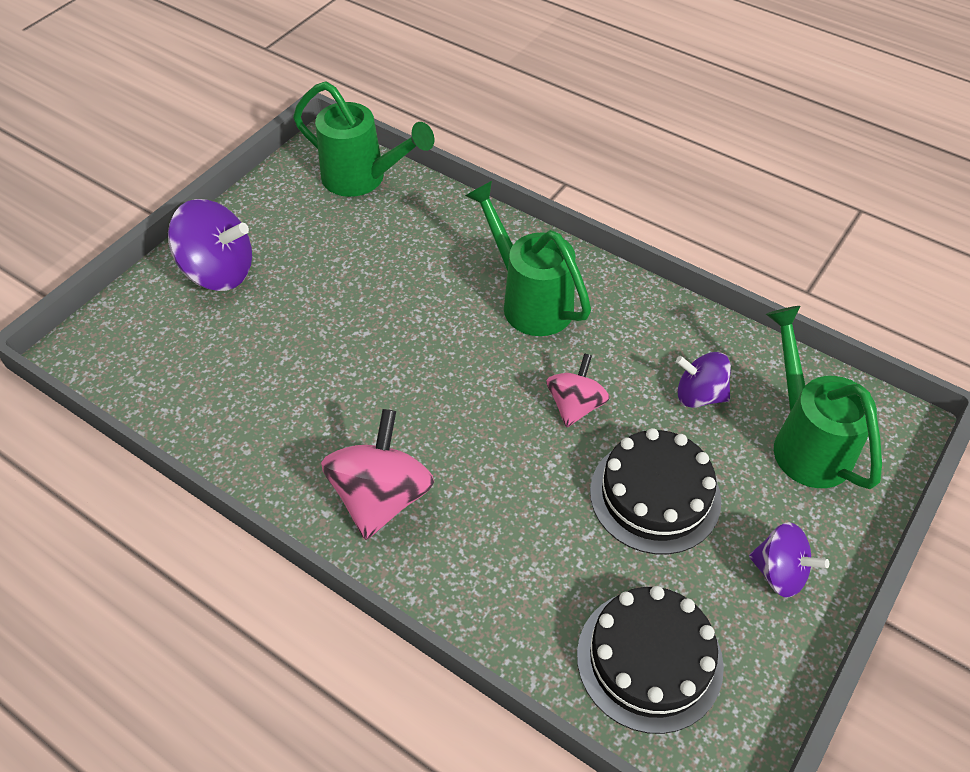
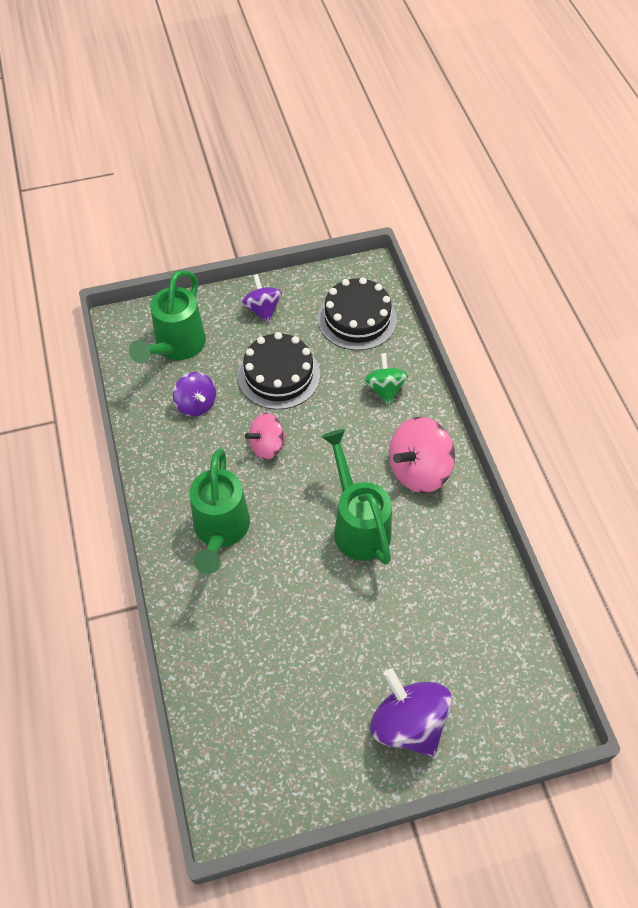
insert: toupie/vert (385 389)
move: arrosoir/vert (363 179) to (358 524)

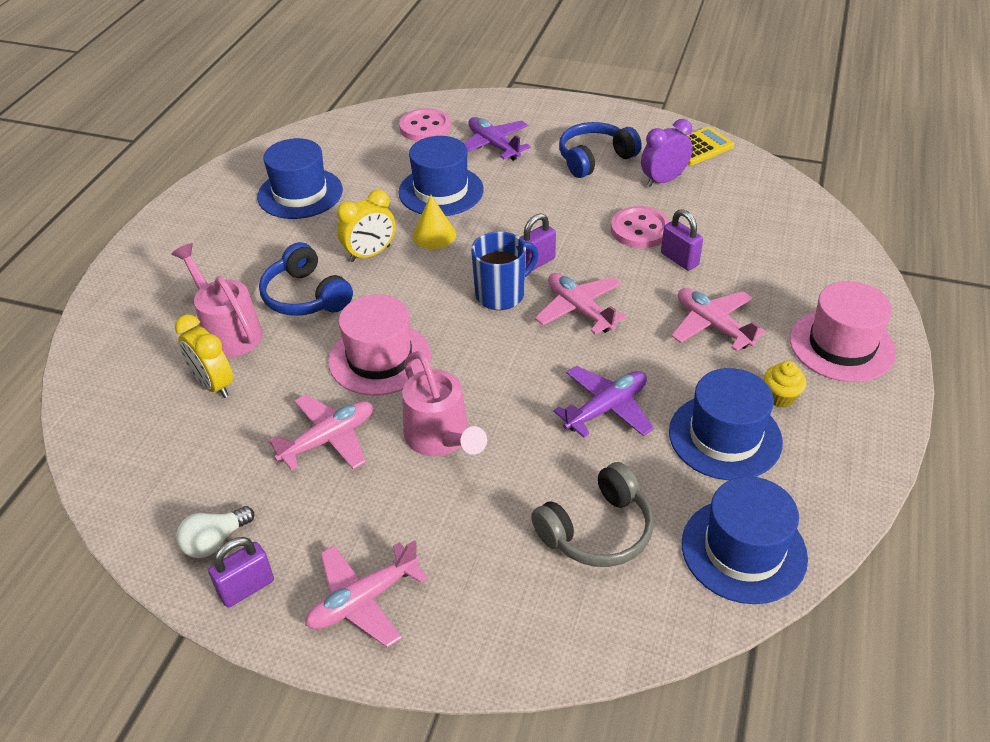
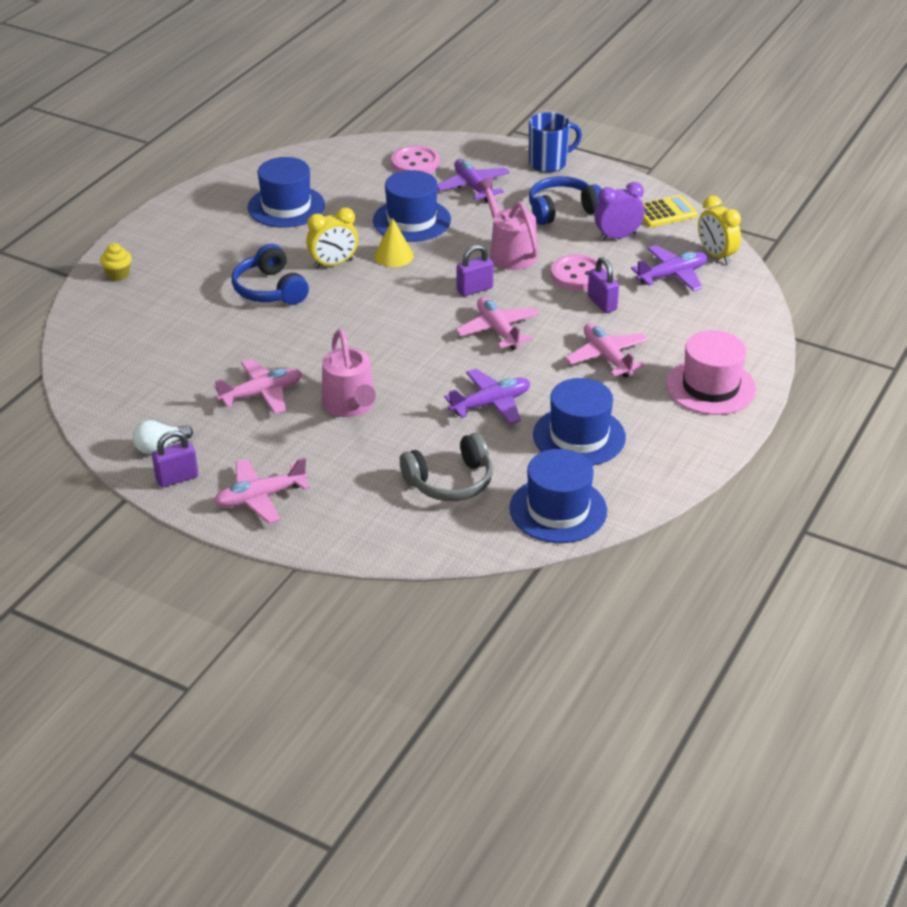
delete: chapeau/rose (380 358)
insert: avion/violet (672 275)
move: arrosoir/rose (227 331) to (509 252); réveil/jaune (213 384) to (716 255); tasse/bleu (501 294) to (549 163); muffin/jaune (780 397) to (118 274)

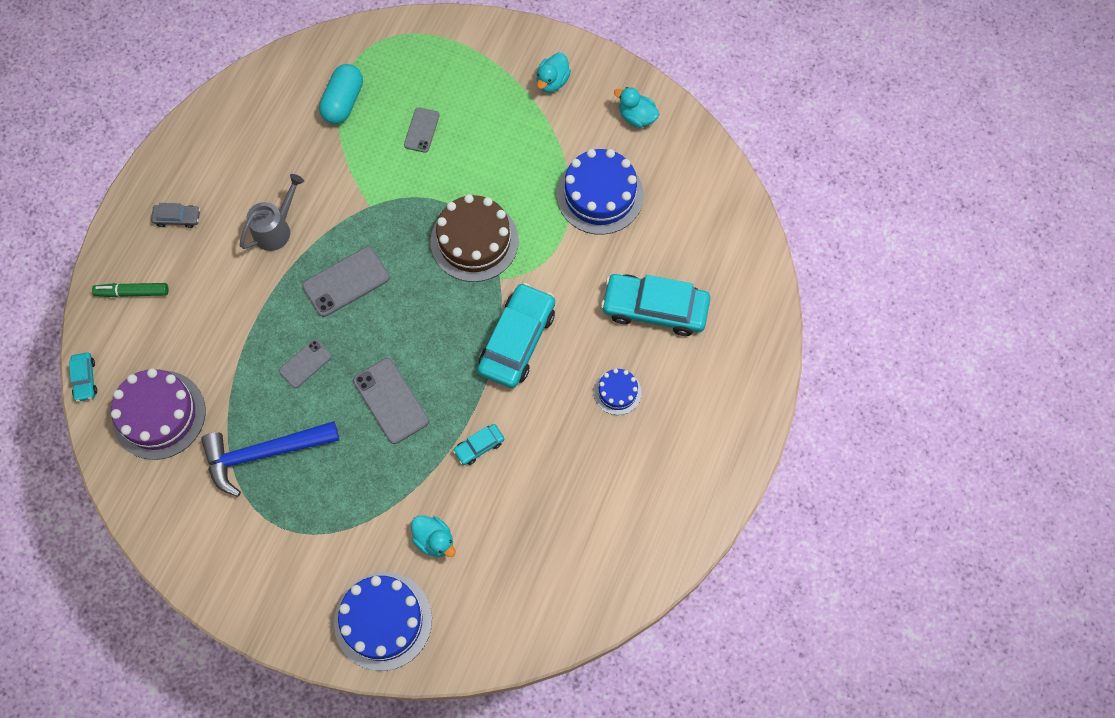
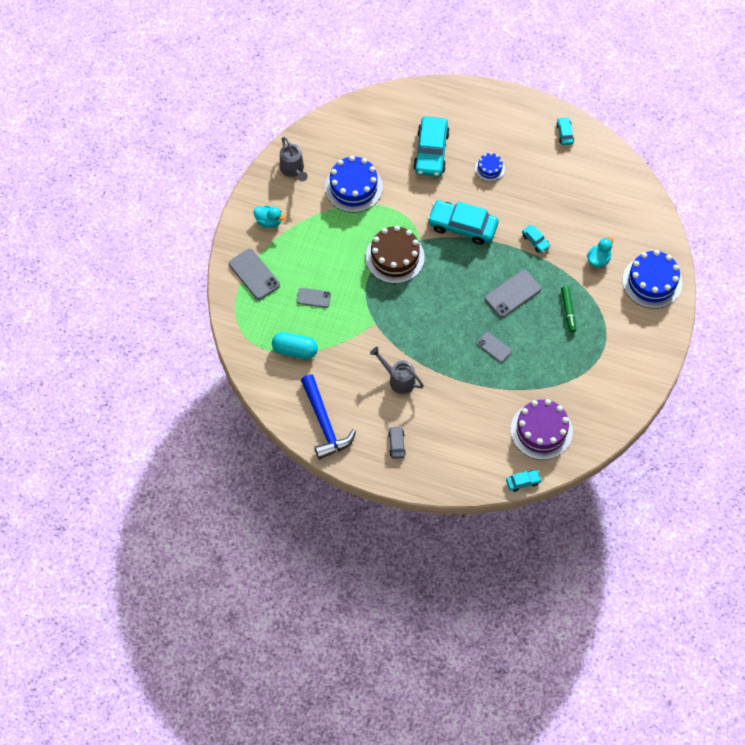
insert: voiture/turquoise (564 133)
move: feutre/vert (132 292) to (568 311); marteau/bleu (263 454) to (324 423); téléphone/gris (346 282) to (254 274)
replace: canard/turquoise (636 117) to arrosoir/gris (293 169)

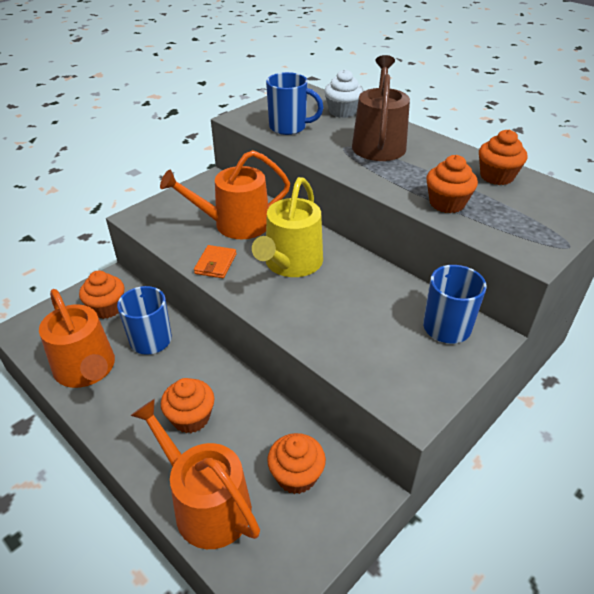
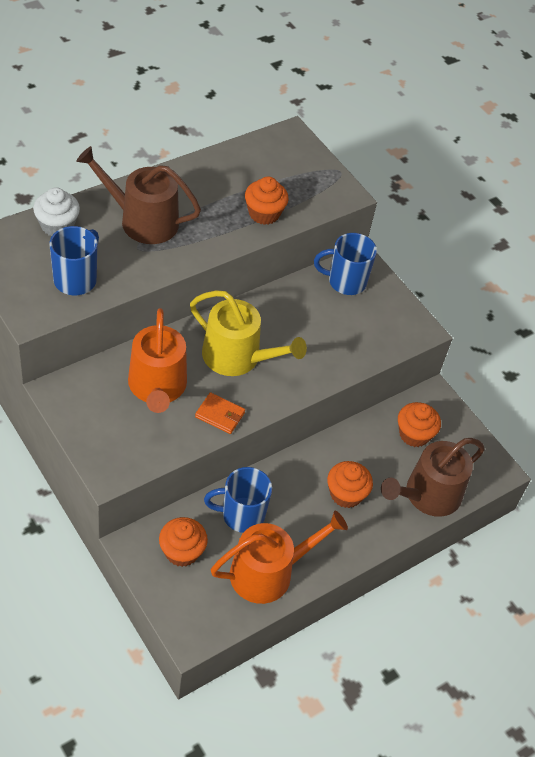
delete: muffin/orange (496 176)
recolor: arrosoir/orange (206 504) to arrosoir/marron (427 495)

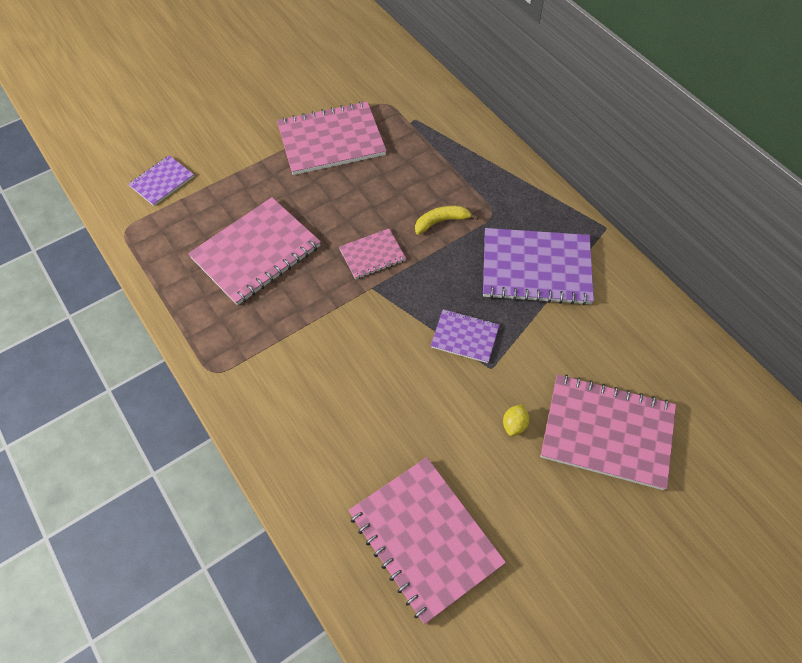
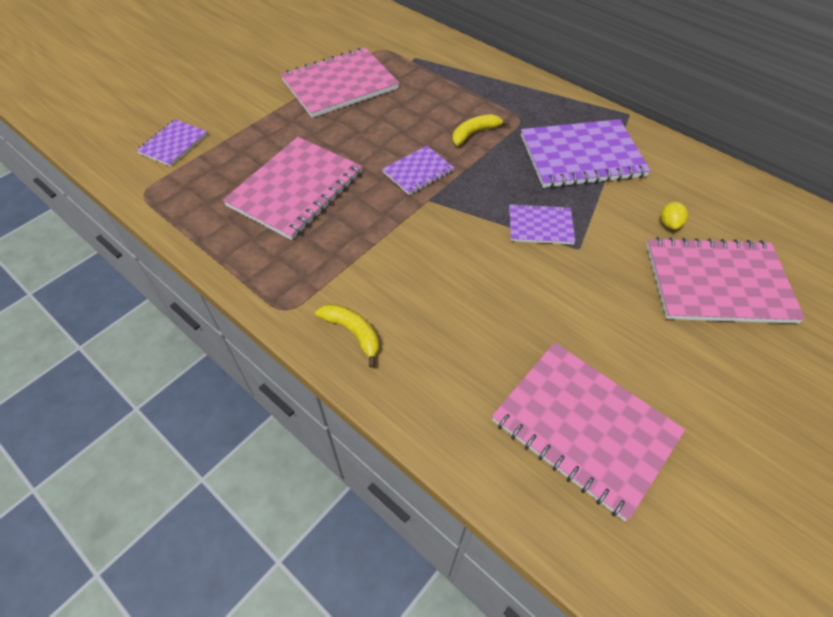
insert: banane/jaune (353 333)
move: citron/jaune (514 425) to (669 224)
recolor: carnet/rose (372 255) to carnet/violet (418 171)

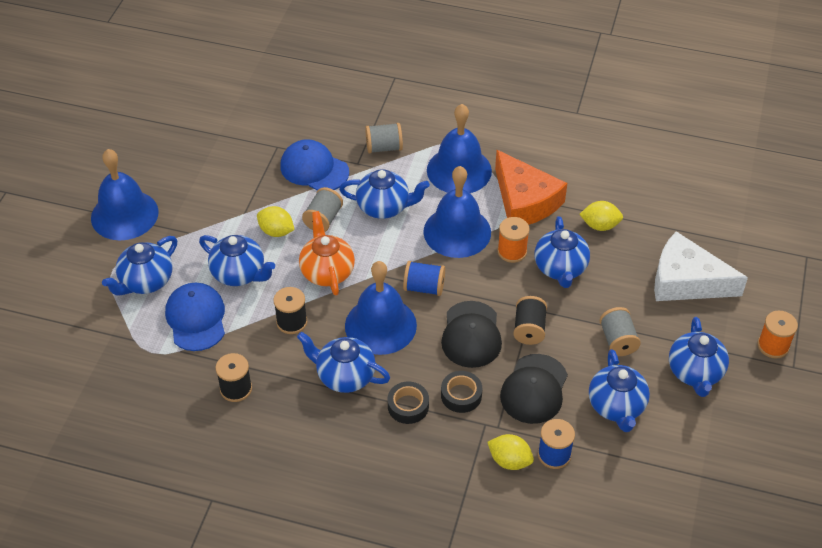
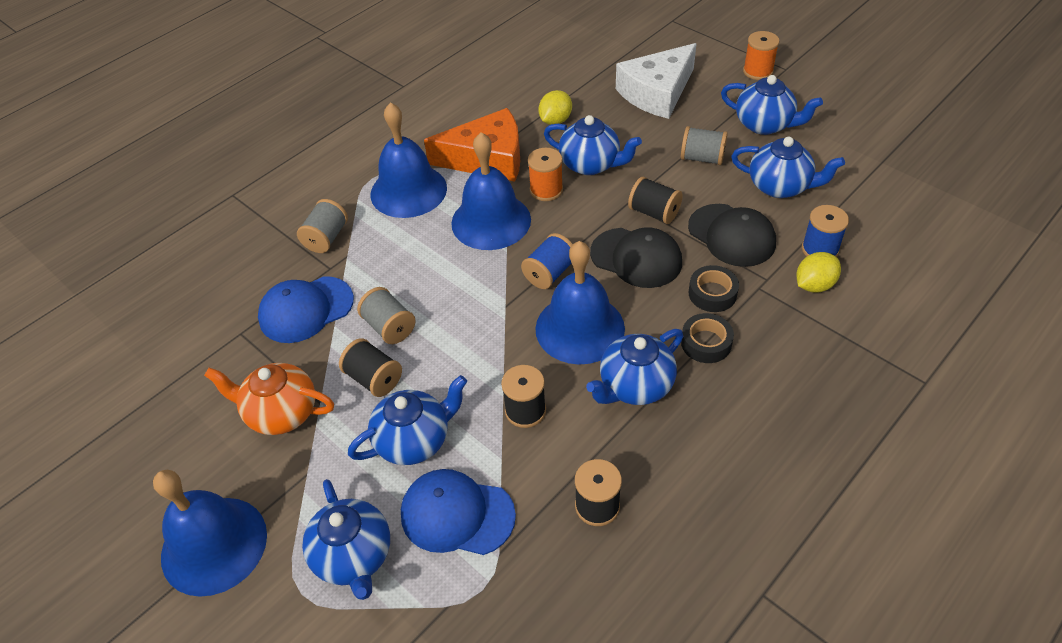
delete: théière/bleu (384 207)
move: théière/orange (327 271) to (281 413)
replace: citron/jaune (276 231) to bobine/noir (374 379)

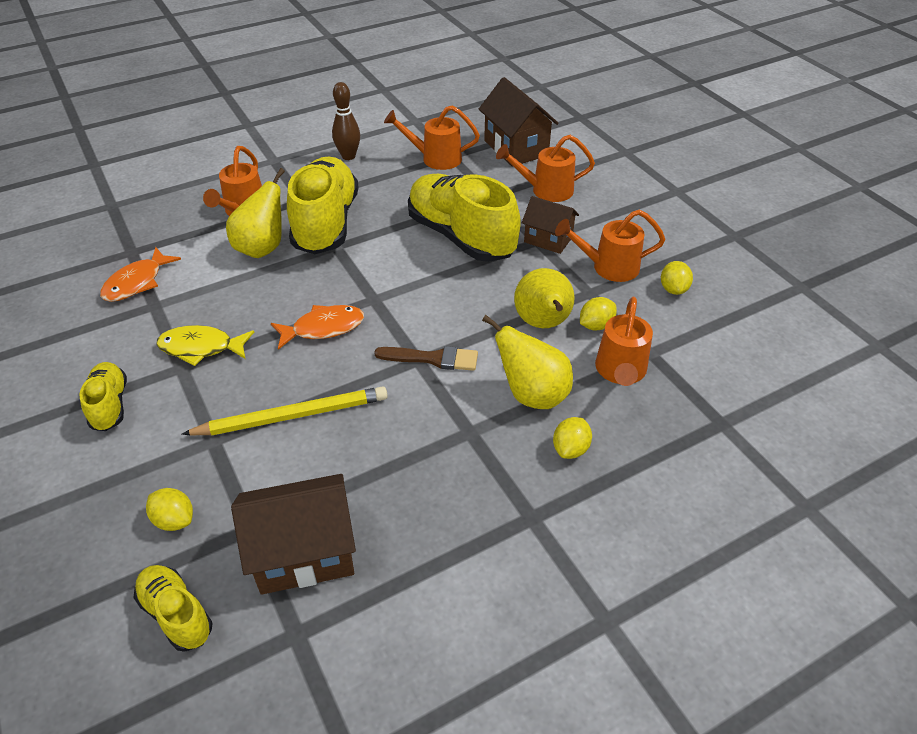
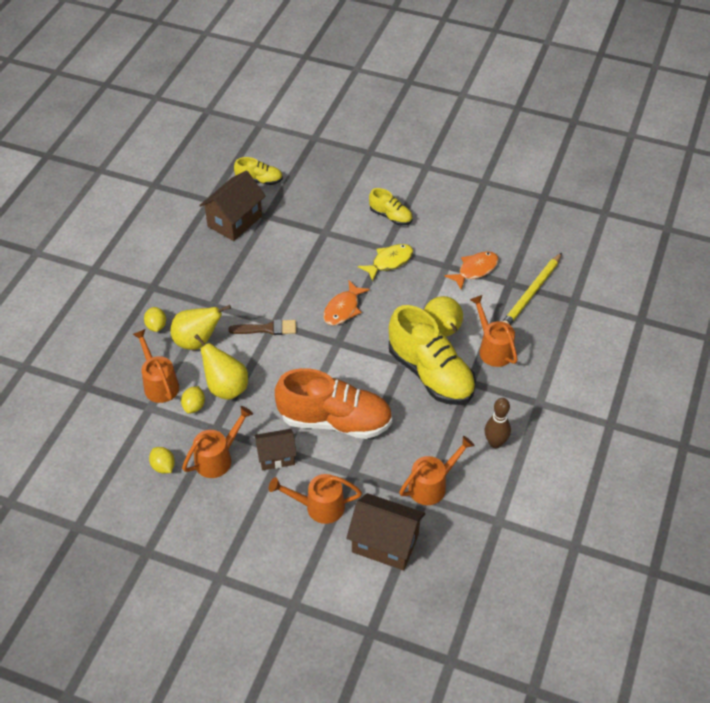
delete: citron/jaune (174 520)
move: crayon/jaune (292 416) to (531 293)
recolor: chaussure/jaune (461 236) to chaussure/orange (335 421)
rotate: poisson/orange (137 282) = (475 270) 60 degrees clockwise; pinceau/marron (432 358) = (267 329) 150 degrees counterclockwise; arrosoir/orange (545 190) = (319 507) 135 degrees counterclockwise

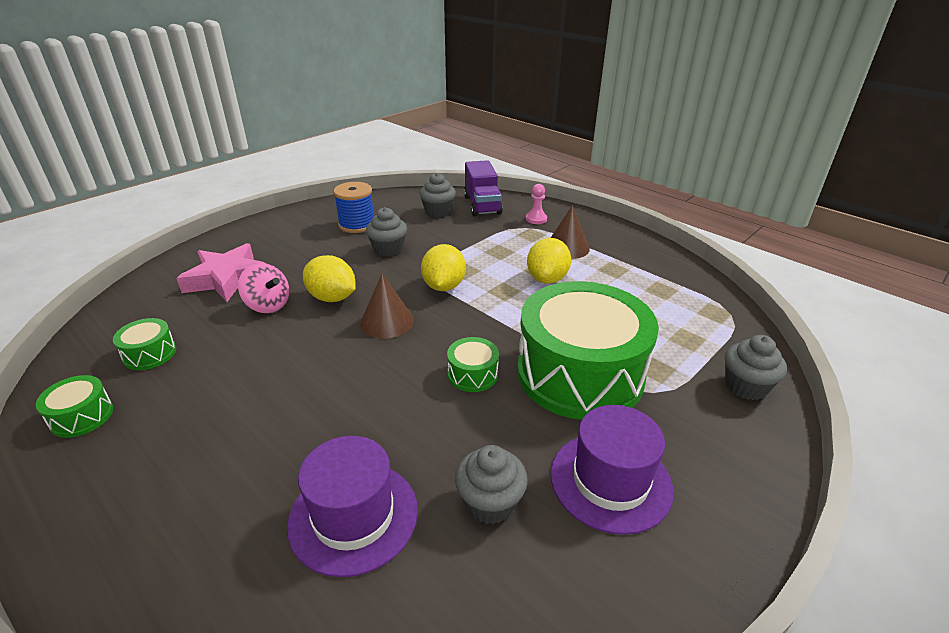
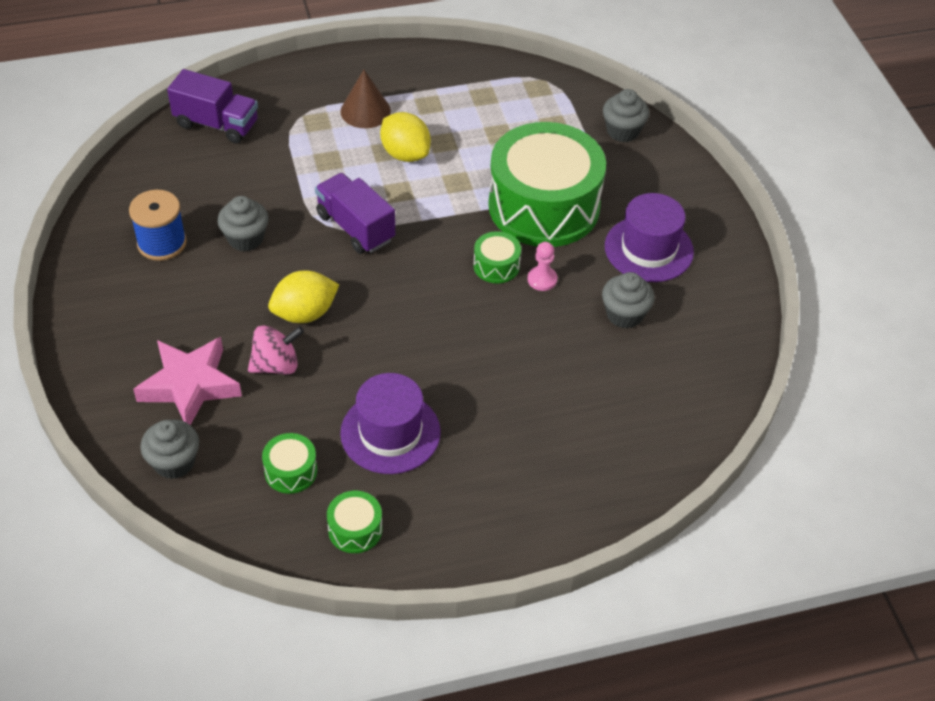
delete: cône/marron (387 321)
move: chapeau/violet (353 516) to (390 433); muffin/gris (438 211) to (174 462); pion/rose (536 219) to (542 279)
replace: citron/jaune (443 286) to camion/violet (355 227)

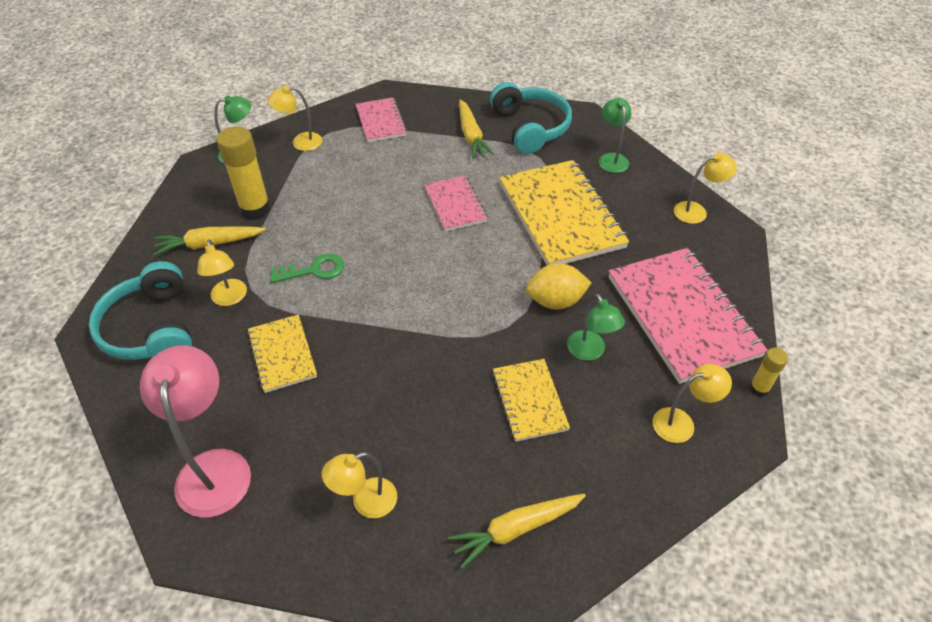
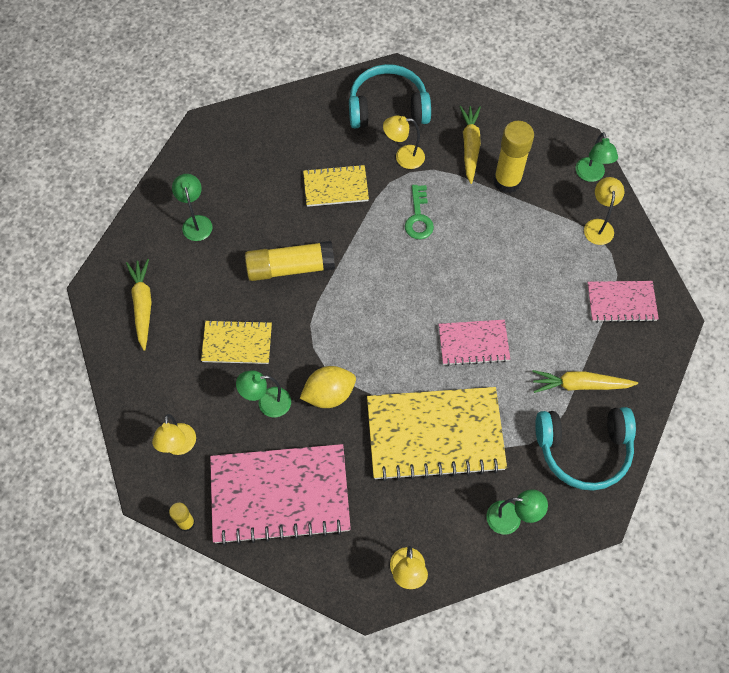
delete: lampe/rose (214 467)
insert: bâton de colle/jaune (290 268)
recolor: lampe/jaune (365 502) to lampe/vert (196 222)
rotate: citron/jaune (555 301) = (329 394) 60 degrees clockwise

